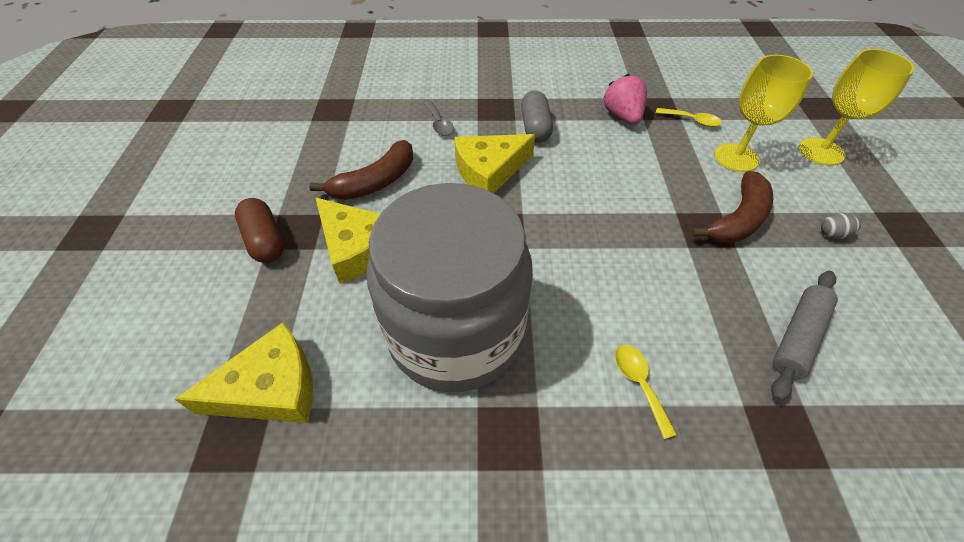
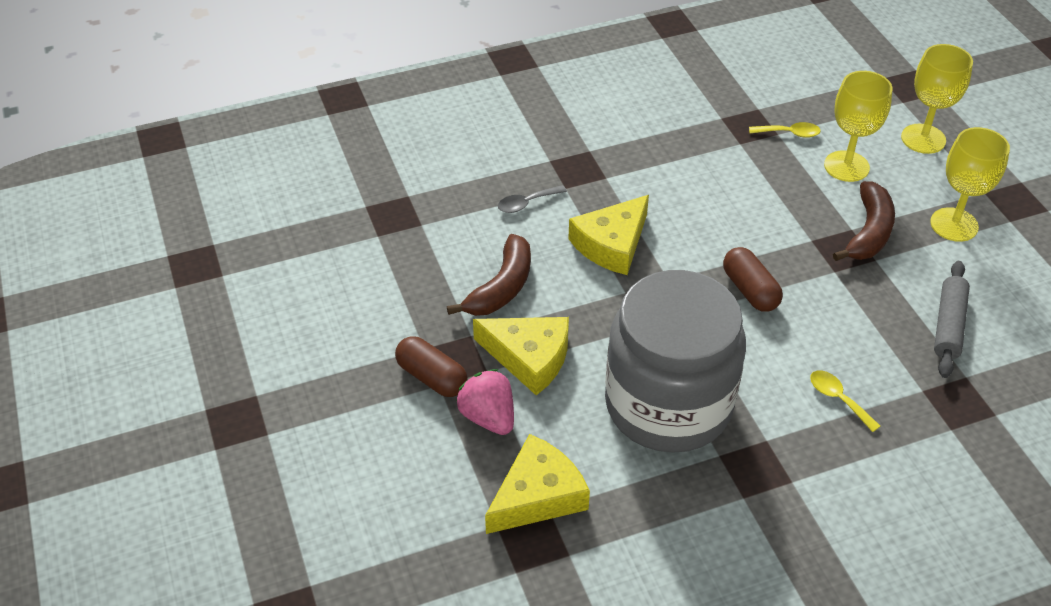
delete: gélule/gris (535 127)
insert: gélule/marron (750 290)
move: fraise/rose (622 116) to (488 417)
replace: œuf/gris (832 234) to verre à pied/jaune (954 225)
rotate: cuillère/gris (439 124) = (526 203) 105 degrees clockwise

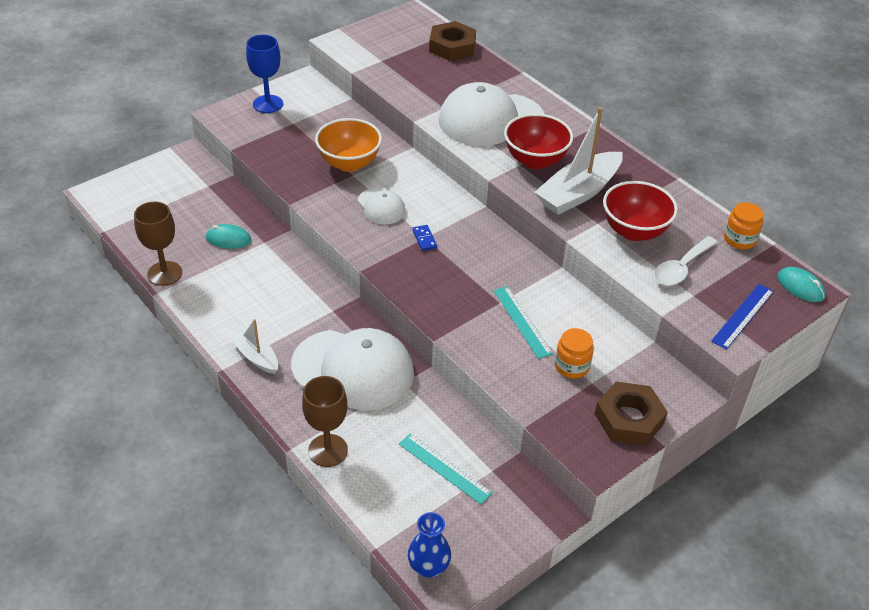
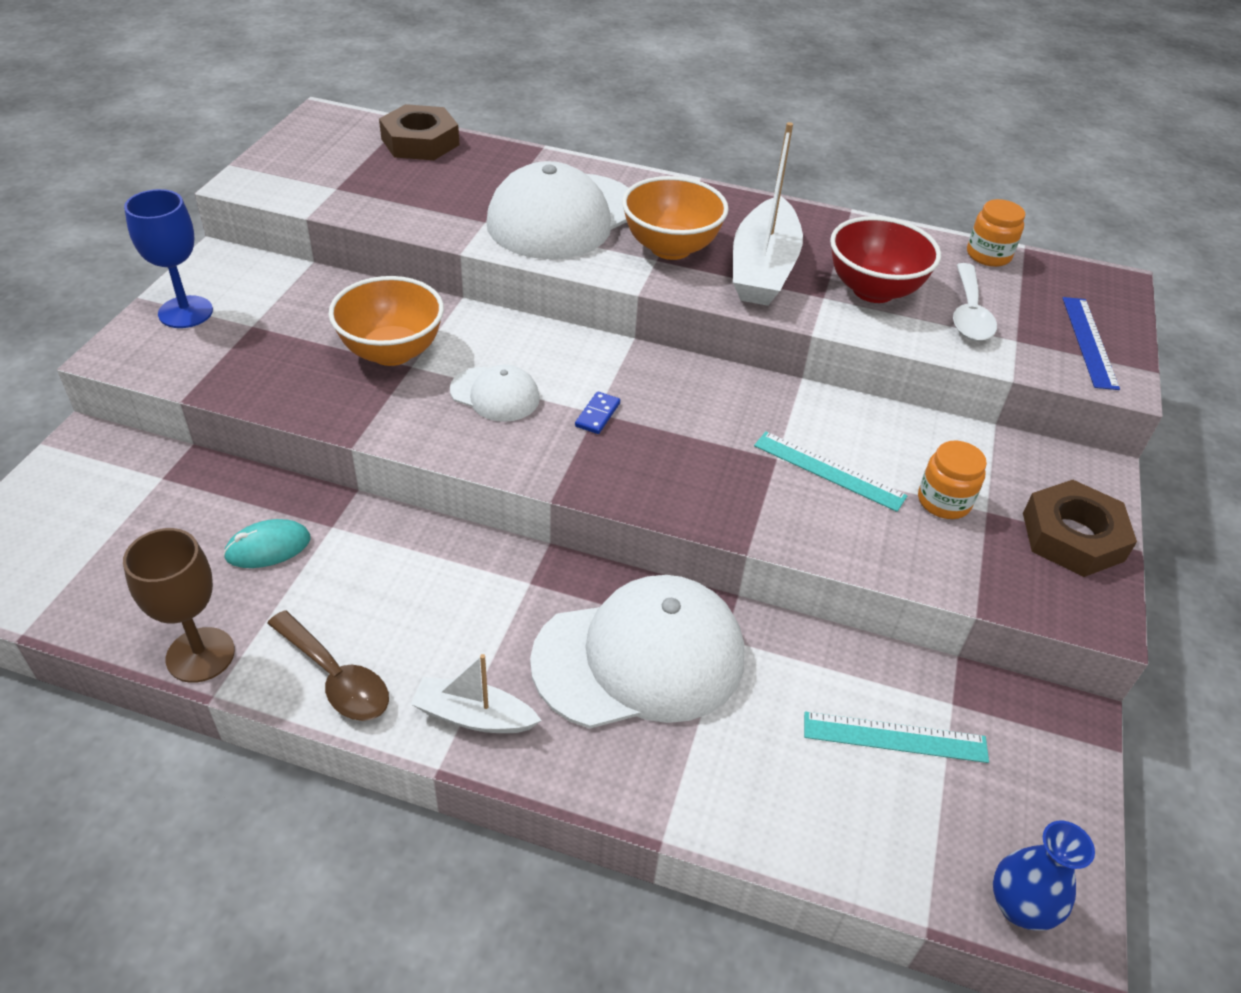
delete: verre à pied/marron (328 450); souris/turquoise (800 287)
insert: cuillère/marron (336 677)
recolor: bol/rouge (535 160) to bol/orange (670 248)
rotate: domino/bleu (424 239) = (597 415) 75 degrees clockwise

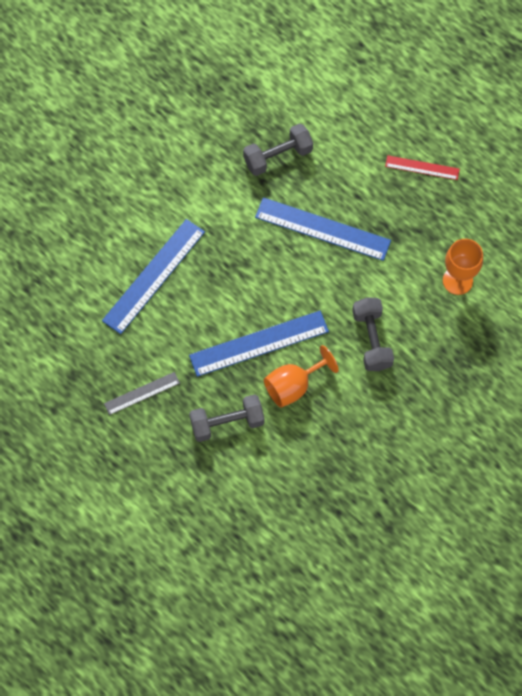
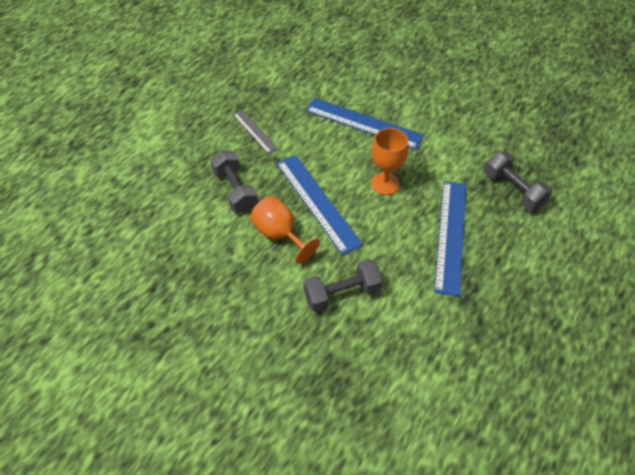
delete: règle/rouge (422 168)
move: verre à pied/orange (457 280) to (385 183)

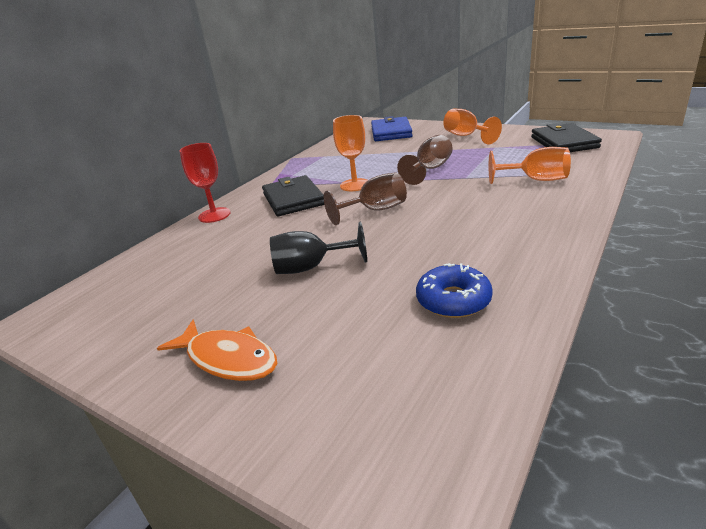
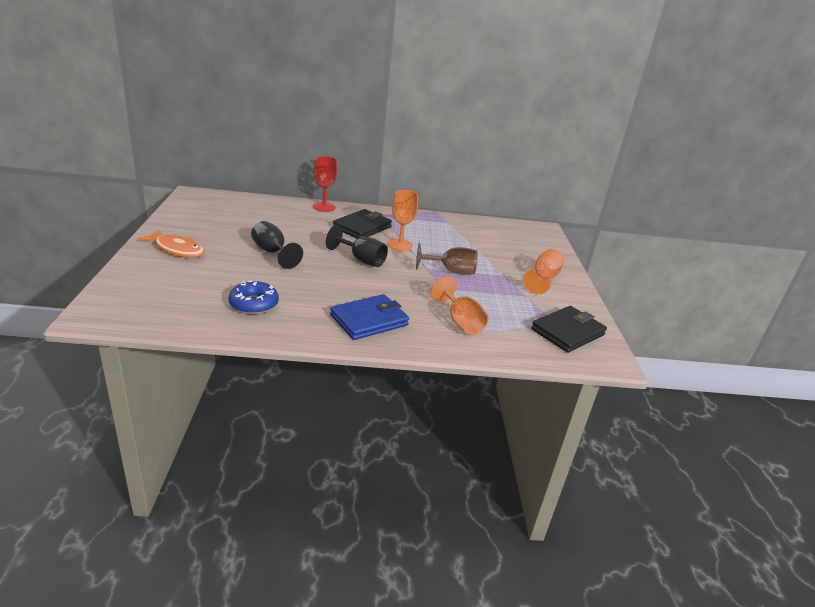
move: portefeuille/bleu (391 132) to (369 320)
recolor: verre à pied/marron (375 210) to verre à pied/noir (361 260)
rotate: poisson/orange (228 359) = (177 249) 60 degrees counterclockwise

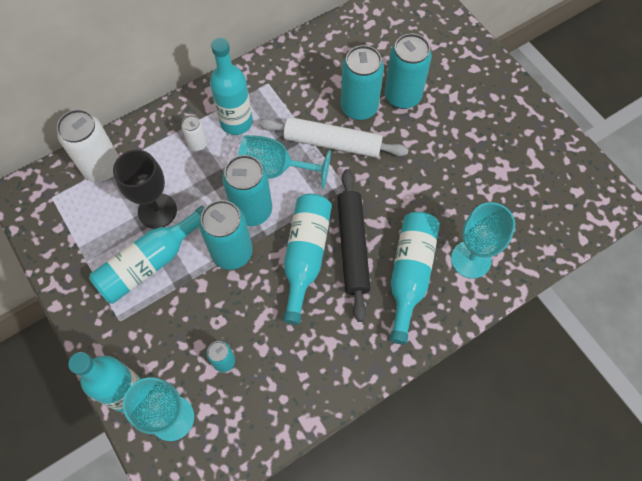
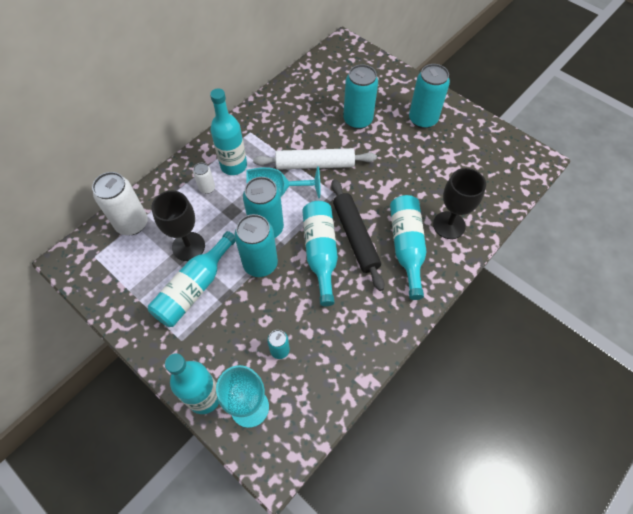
move: canette/turquoise (359 107) to (423 119)
recolor: verre à pied/turquoise (471 259) to verre à pied/noir (449 225)

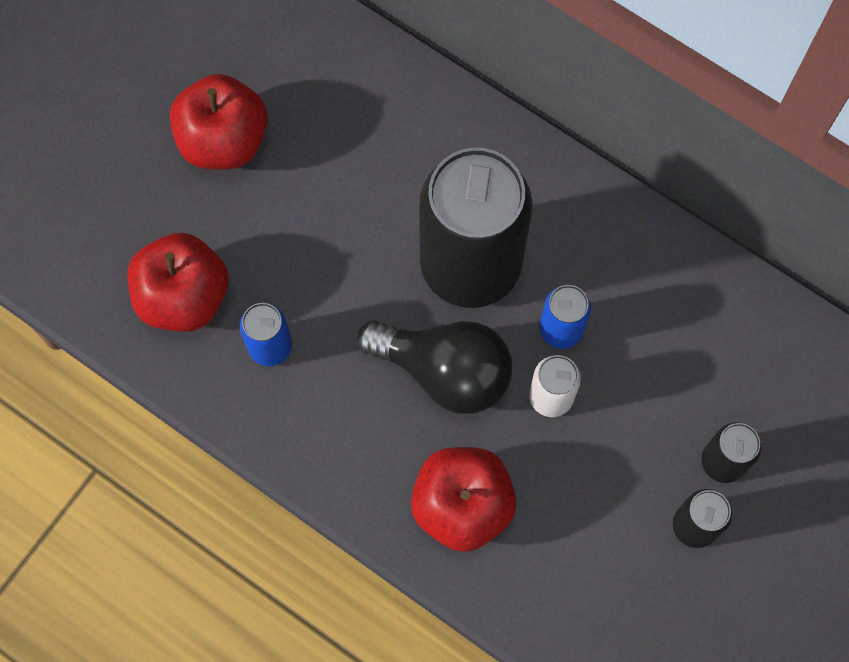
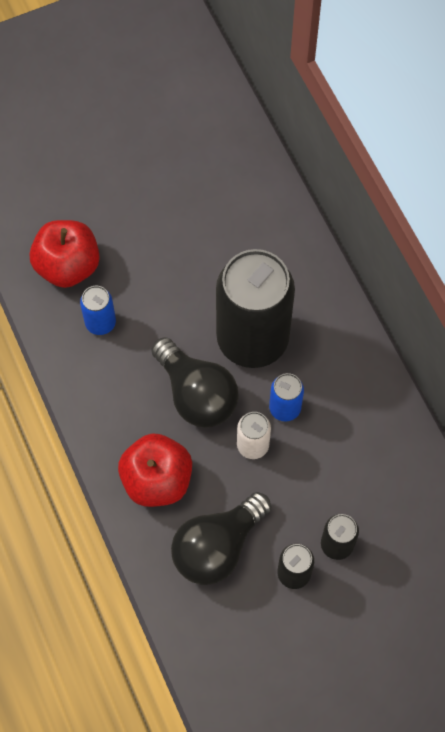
delete: pomme/rouge (224 140)
insert: ampoule/noir (217 547)

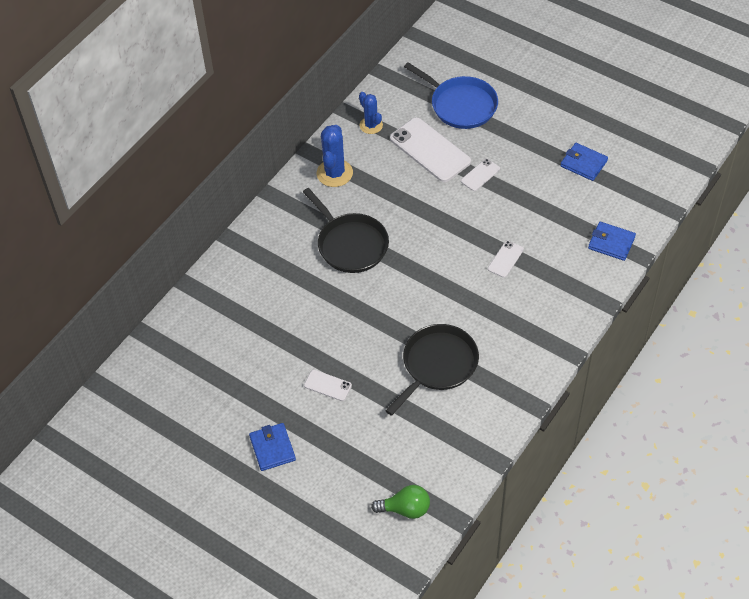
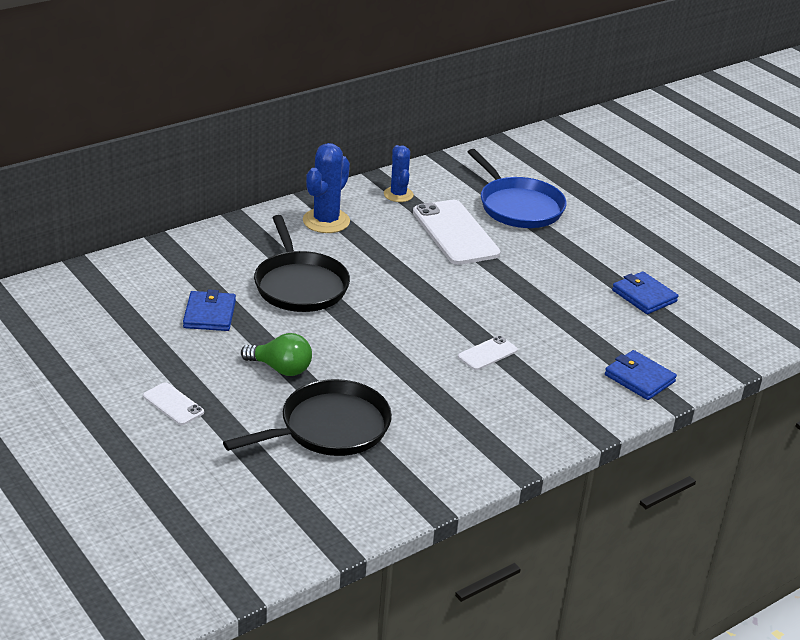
delete: téléphone/blanc (480 175)
move: portefeuille/bleu (272 448) to (209 314); ampoule/vert (405 509) to (281 369)

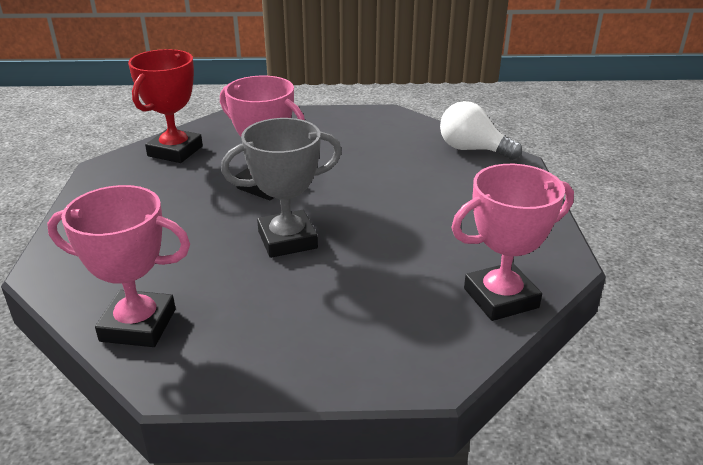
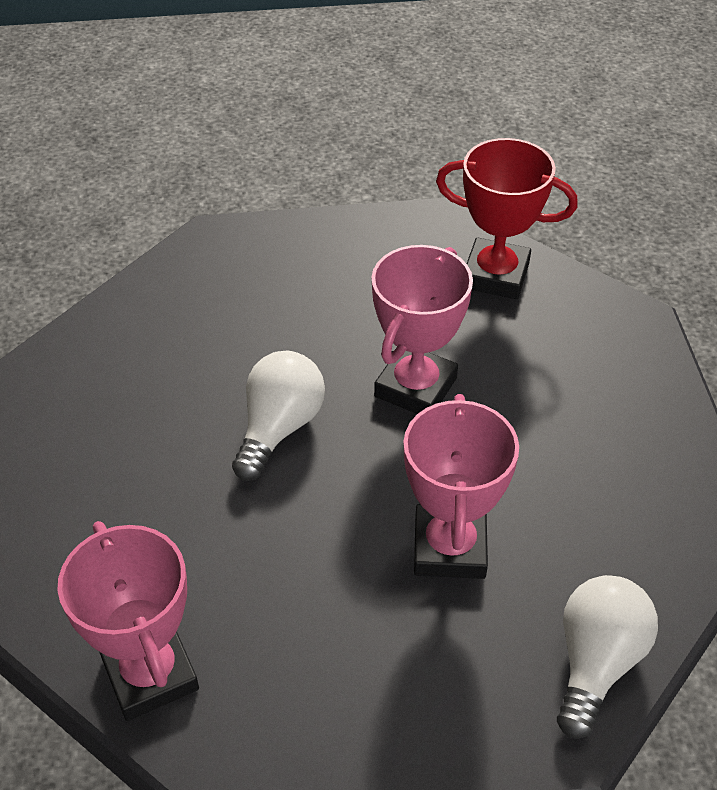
move: trophée/rose (138 325) to (449 547)
replace: trophée/gris (287 240) to ampoule/blanc (279 428)

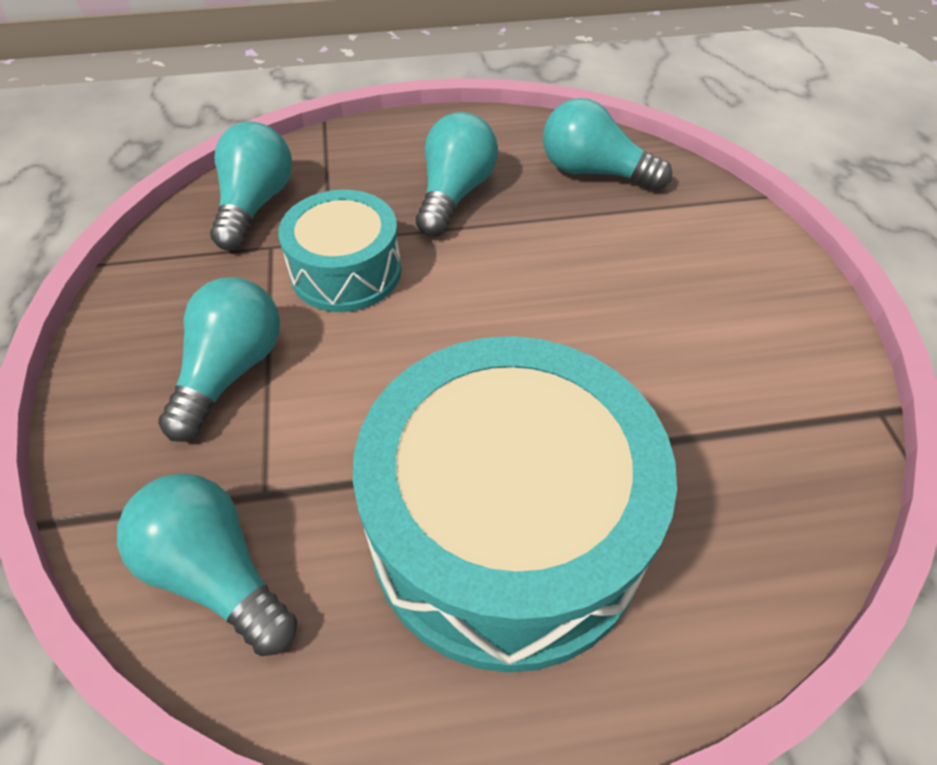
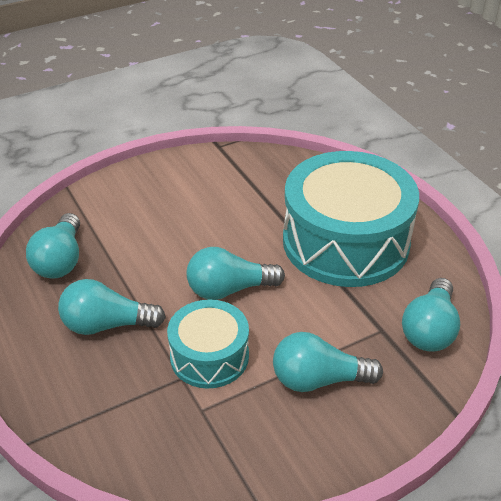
move: ampoule/turquoise (255 205) to (229 289)

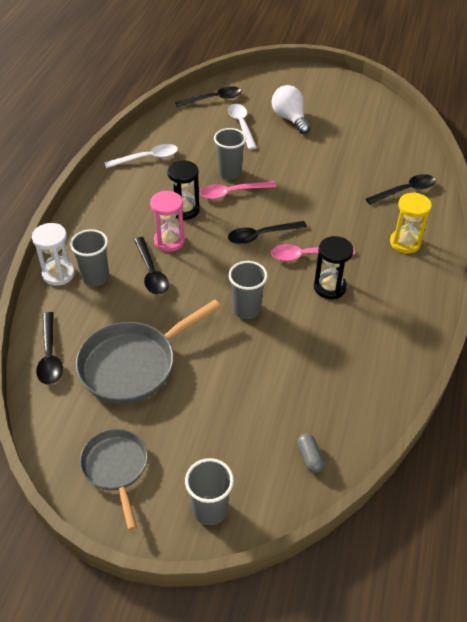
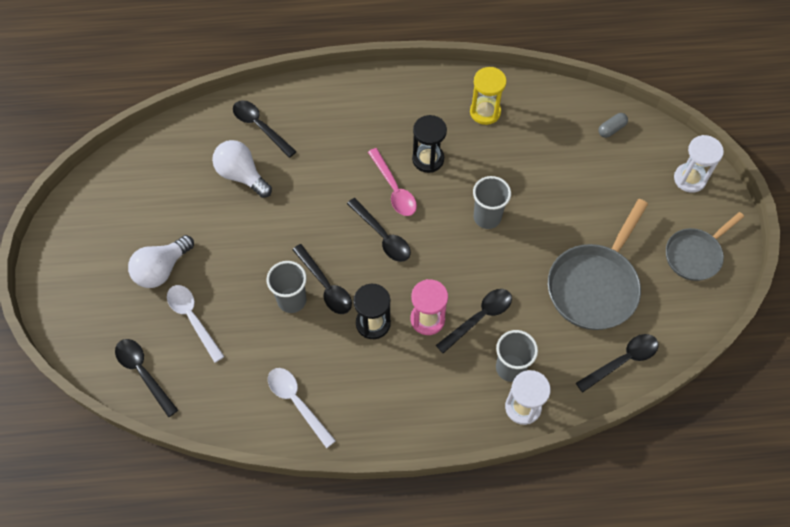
insert: ampoule/blanc (242 175)
move: sablier/jaune (405 243) to (485 112)
replace: gobelet/gris (210 510) to sablier/blanc (689 179)
recolor: cuillère/rose (232 193) to cuillère/noir (325 285)
rotate: poêle/gris (133 364) = (594 285) 90 degrees clockwise; cuillère/blanc (241 125) = (193 319) 90 degrees clockwise

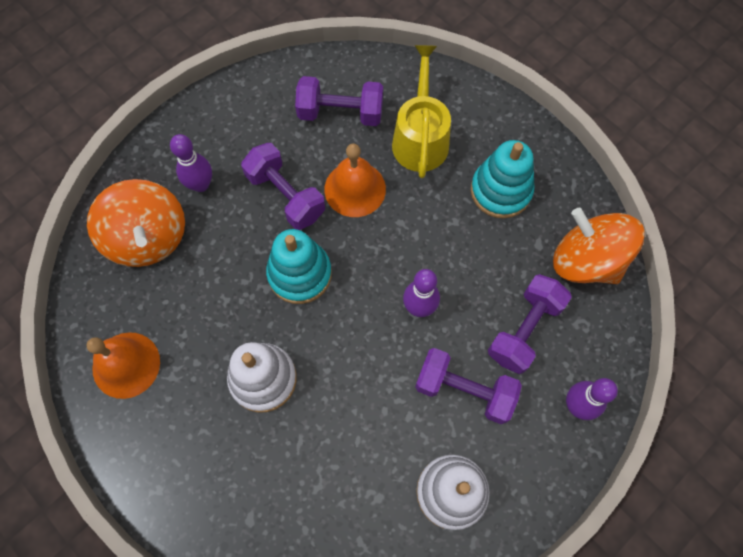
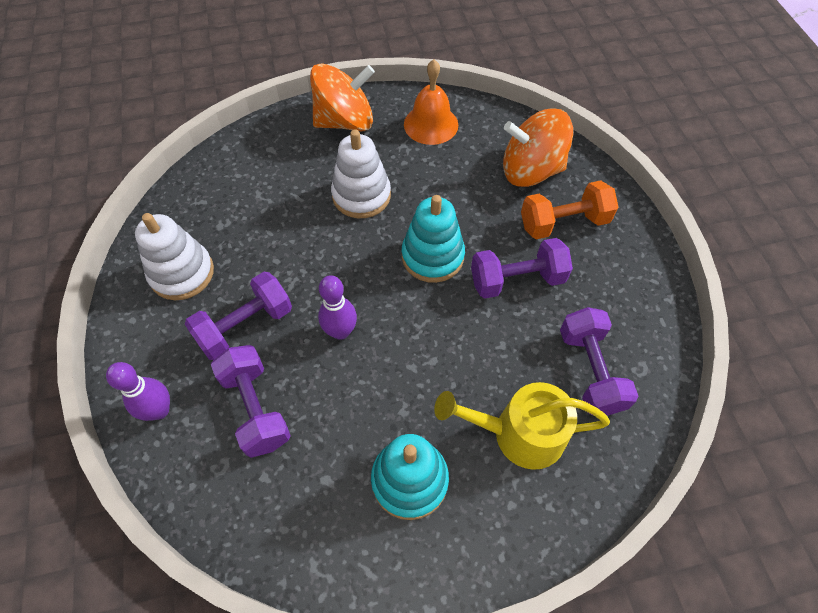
delete: cloche/orange (355 189)
move: toupie/orange (586 260) to (345 121)
replace: quille/violet (201 184) to haltère/orange (563 223)
rotate: haltère/violet (340 113) = (590 371) 45 degrees counterclockwise; arrosoir/jaune (420 138) = (519 433) 150 degrees clockwise

